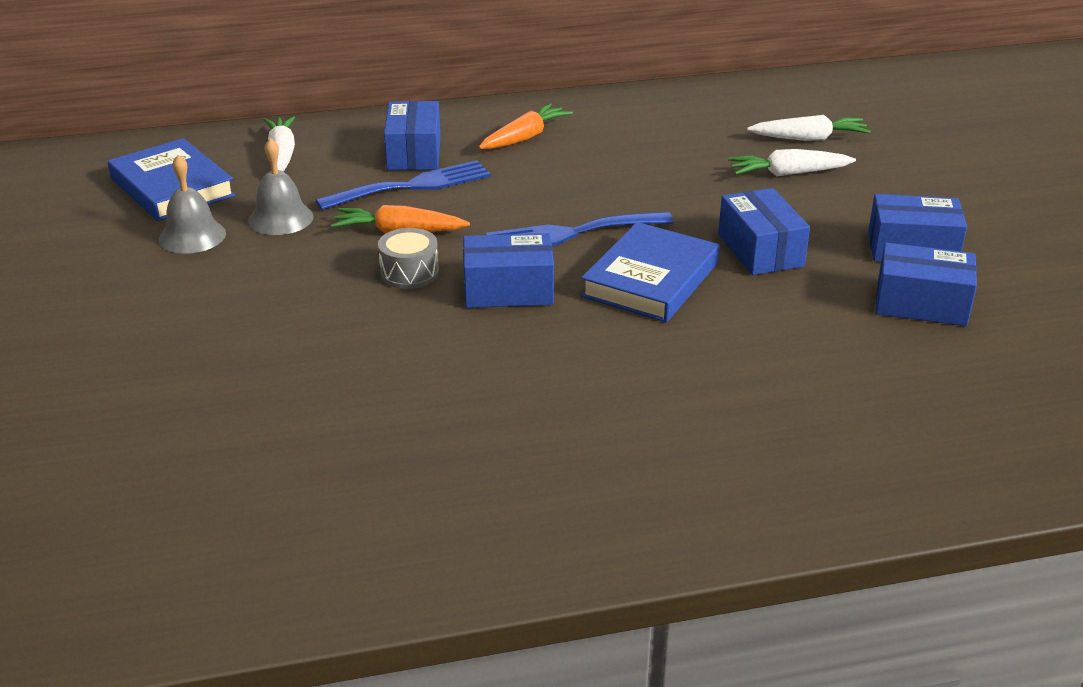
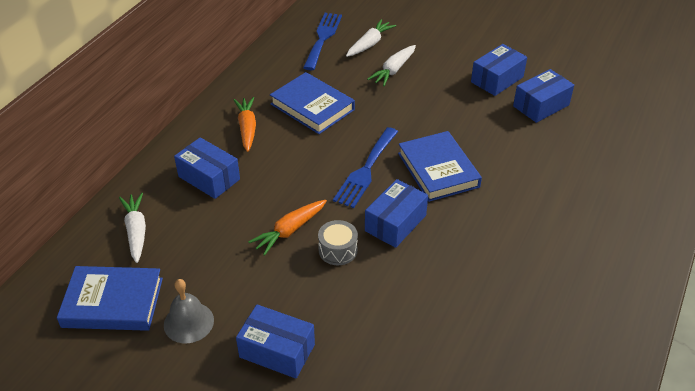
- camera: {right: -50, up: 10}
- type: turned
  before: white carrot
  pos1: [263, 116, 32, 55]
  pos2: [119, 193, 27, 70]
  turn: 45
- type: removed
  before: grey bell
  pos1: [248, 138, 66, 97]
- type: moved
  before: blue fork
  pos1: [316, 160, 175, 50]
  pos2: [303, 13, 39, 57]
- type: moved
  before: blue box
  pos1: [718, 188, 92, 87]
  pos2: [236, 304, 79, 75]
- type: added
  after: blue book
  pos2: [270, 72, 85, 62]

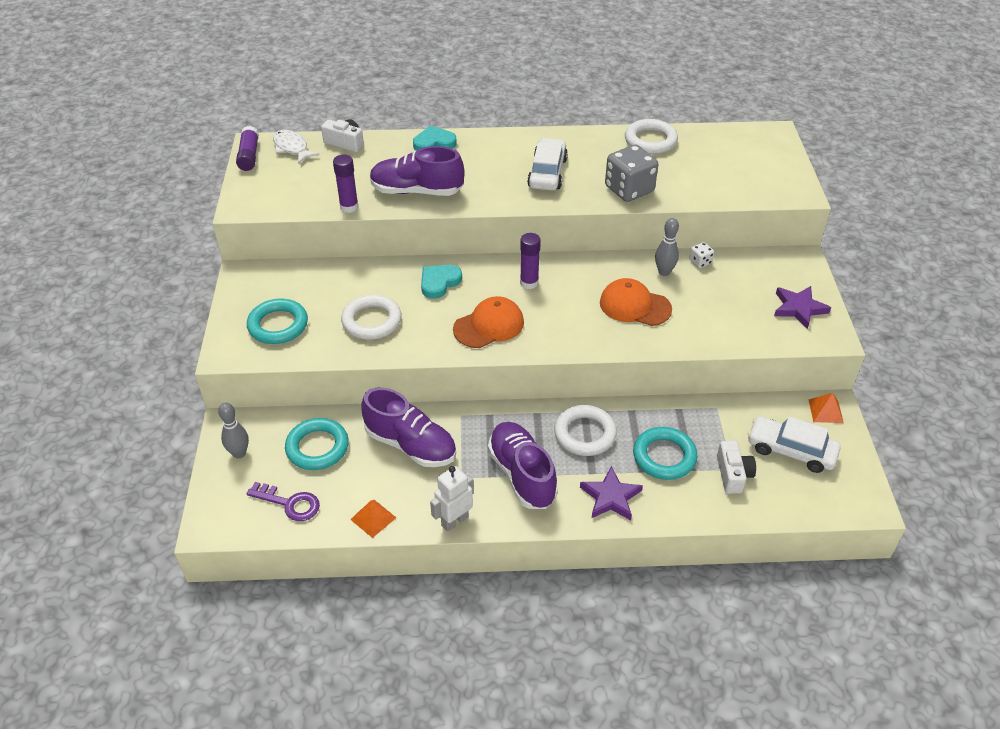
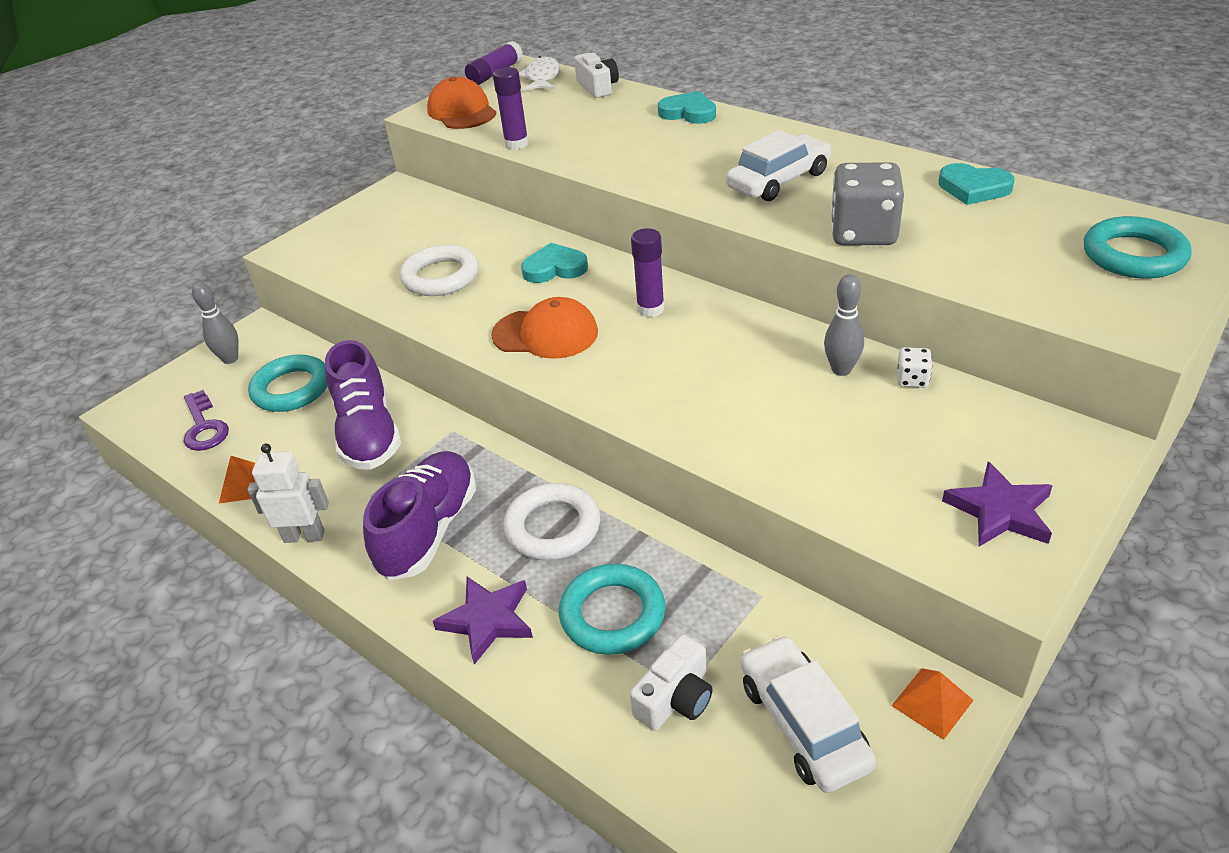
- camera: {right: 45, up: -5}
- type: replaced
  before: white ring
  after: turquoise heart
  pos1: [625, 119, 53, 35]
  pos2: [938, 163, 76, 42]
- type: removed
  before: purple shoe
  pos1: [370, 146, 94, 50]
- type: moved
  before: orange cap
  pos1: [600, 278, 72, 48]
  pos2: [427, 77, 70, 52]
- type: moved
  before: turquoise ring
  pos1: [247, 299, 61, 45]
  pos2: [1084, 216, 108, 63]

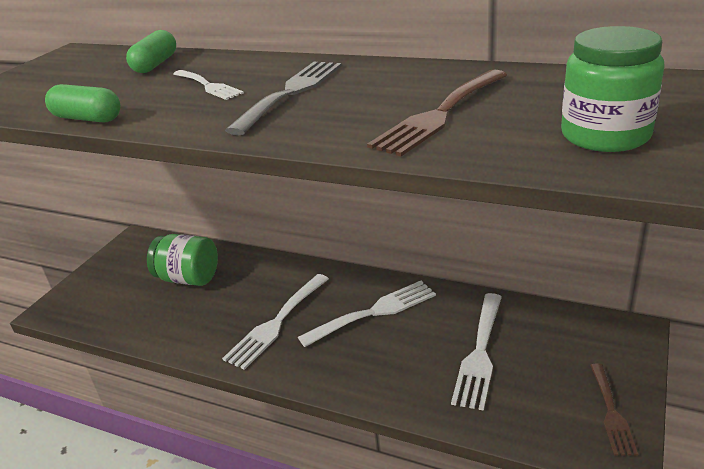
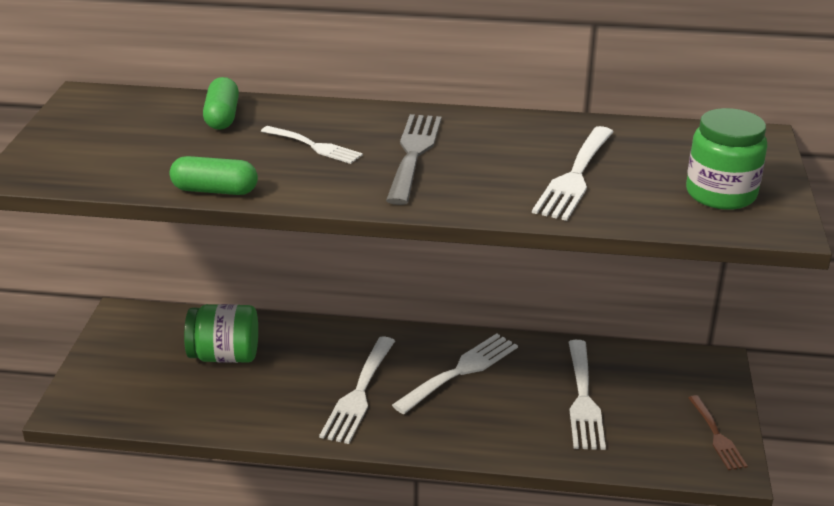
- camera: {right: -20, up: 0}
- type: recoloured
  before: brown fork
  after: white fork
  pos1: [367, 69, 140, 87]
  pos2: [532, 126, 82, 95]

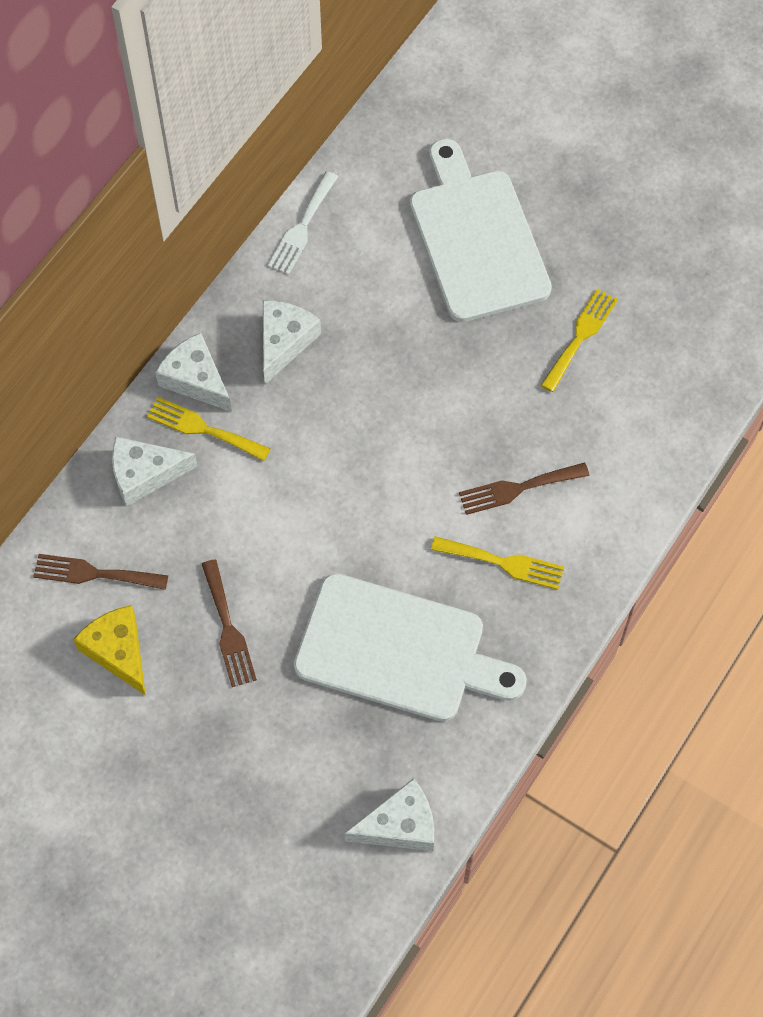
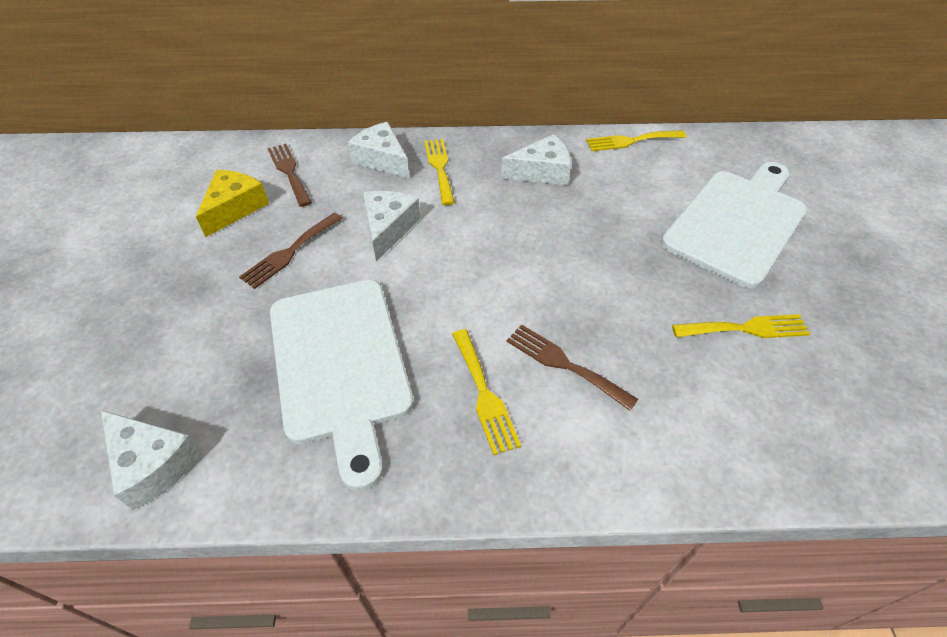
- camera: {right: 55, up: -15}
- type: recoloured
  before: white fork
  after: yellow fork
  pos1: [268, 171, 70, 104]
  pos2: [586, 130, 100, 21]
- type: moved
  before: white cheese
  pos1: [155, 333, 77, 79]
  pos2: [363, 191, 57, 71]

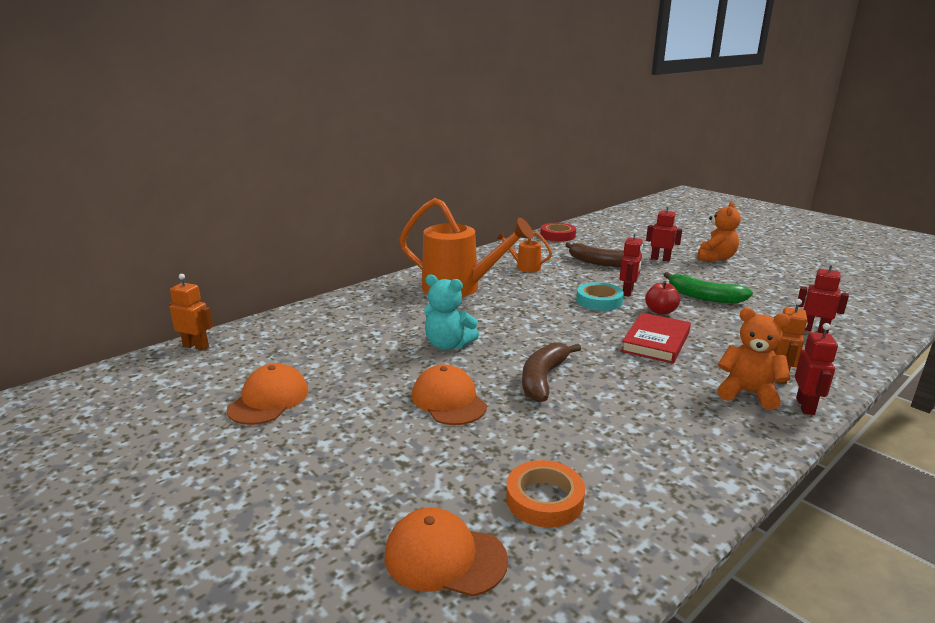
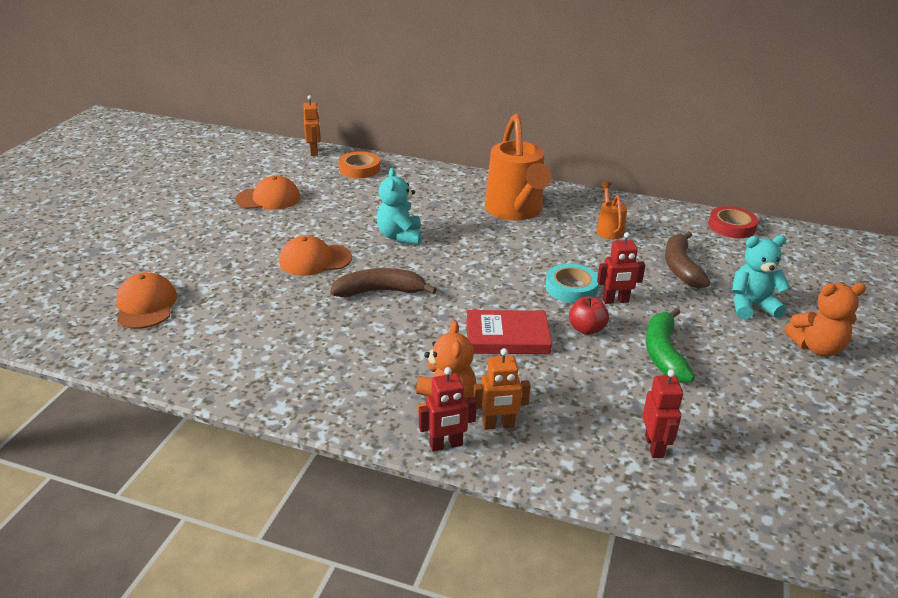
- camera: {right: 60, up: 10}
- type: replaced
  before: red robot
  after: turquoise teddy bear
  pos1: [646, 203, 36, 59]
  pos2: [732, 235, 58, 85]
- type: turned
  before: orange cap
  pos1: [412, 364, 75, 61]
  pos2: [279, 235, 73, 41]
  turn: -135
- type: moved
  before: orange tape
  pos1: [506, 460, 79, 68]
  pos2: [339, 151, 41, 27]

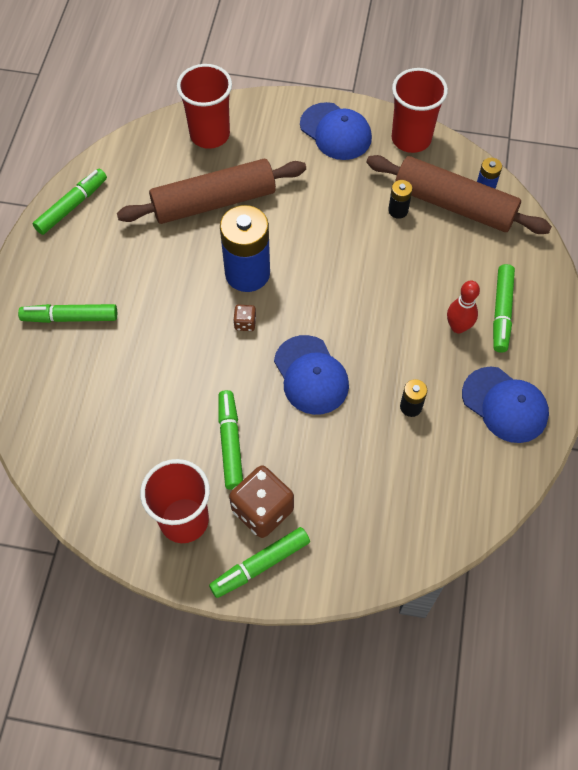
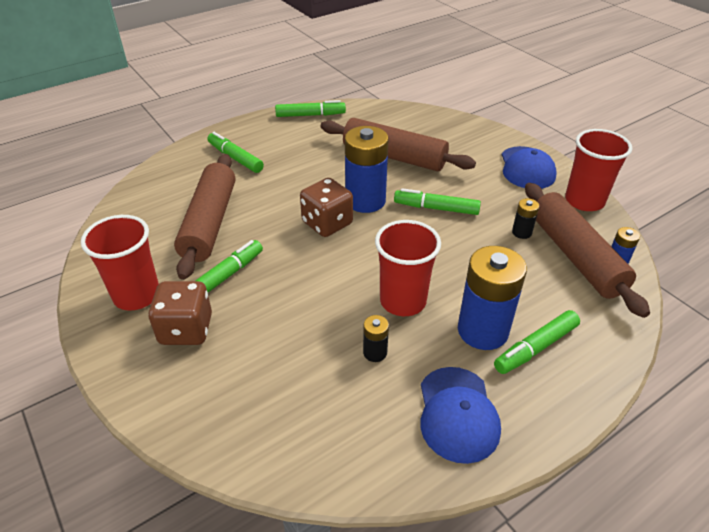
- camera: {right: 45, up: -20}
- type: moved
  before: red cup
  pos1: [177, 64, 55, 85]
  pos2: [375, 220, 66, 96]
- type: replaced
  before: red bowling pin
  after: blue battery
  pos1: [447, 281, 33, 52]
  pos2: [458, 246, 69, 104]
- type: resized
  before: brown dice
  pos1: [233, 304, 23, 27]
  pos2: [300, 178, 53, 59]
  scale: 2.14
- type: removed
  before: blue cap
  pos1: [274, 335, 75, 80]
- type: moved
  before: green marker
  pos1: [209, 527, 101, 71]
  pos2: [394, 188, 87, 27]
- type: added
  after: brown rolling pin
  pos2: [174, 154, 61, 126]

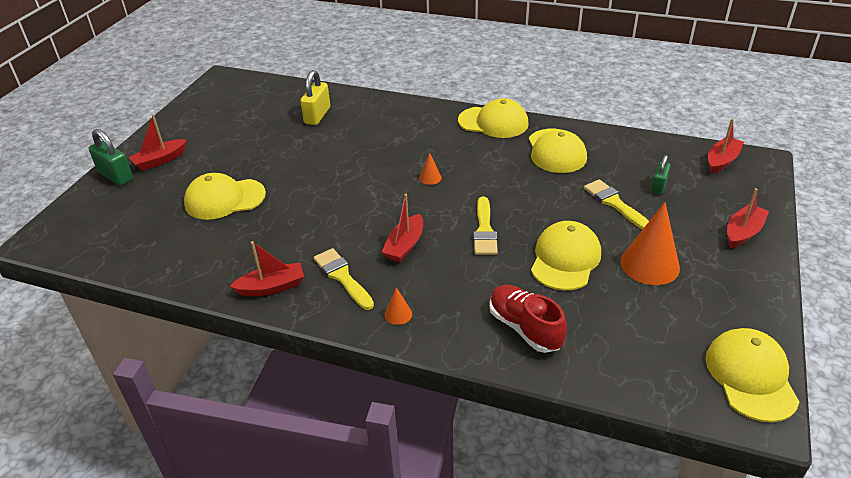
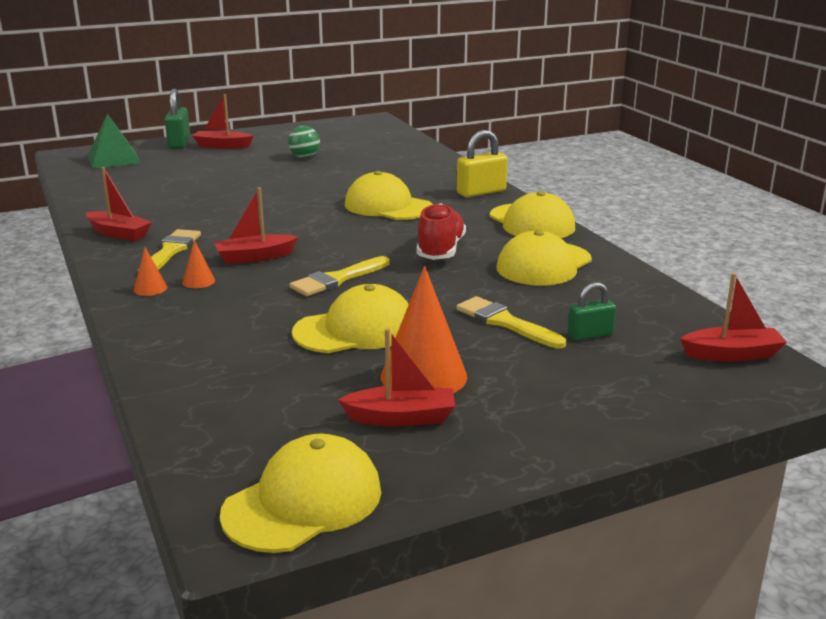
- camera: {right: 45, up: -15}
- type: moved
  before: yellow padlock
  pos1: [300, 70, 30, 55]
  pos2: [457, 130, 51, 67]
- type: moved
  before: orange cone
  pos1: [419, 152, 23, 33]
  pos2: [182, 240, 33, 48]
- type: moved
  before: yellow cap
  pos1: [184, 173, 82, 47]
  pos2: [345, 171, 88, 49]
- type: turned
  before: yellow brush
  pos1: [584, 179, 65, 50]
  pos2: [456, 296, 110, 53]
  turn: -60
- type: moved
  before: red boat
  pos1: [727, 188, 42, 60]
  pos2: [338, 328, 117, 99]
- type: moved
  before: red shoe
  pos1: [489, 285, 78, 68]
  pos2: [416, 203, 50, 57]
- type: added
  after: green pyramid
  pos2: [88, 114, 53, 55]
- type: added
  after: green ball
  pos2: [288, 126, 32, 32]

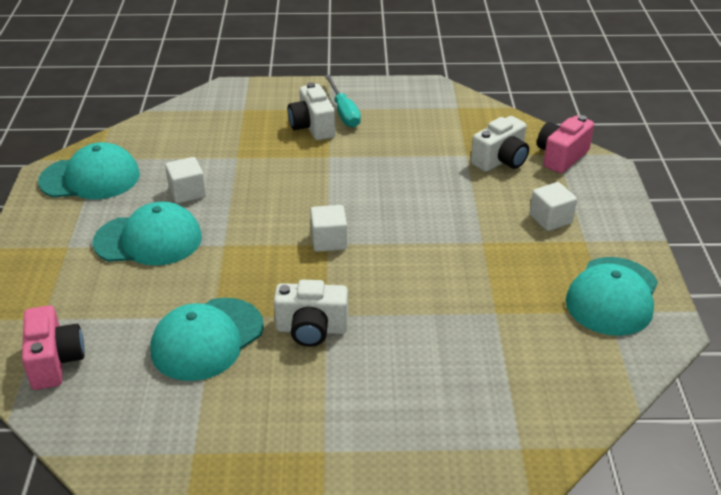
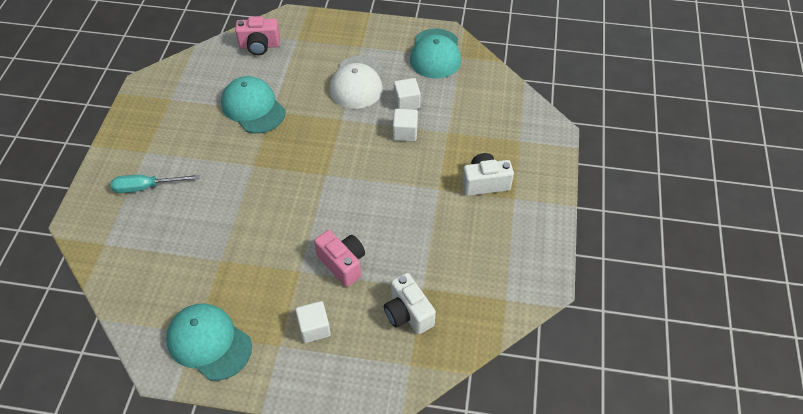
- camera: {right: 100, up: 15}
- type: moved
  before: turquoise screwdriver
  pos1: [325, 75, 36, 53]
  pos2: [111, 175, 88, 18]
- type: moved
  before: pink camera
  pos1: [537, 115, 57, 58]
  pos2: [314, 230, 51, 57]
- type: recoloured
  before: turquoise cap
  after: white cap
  pos1: [93, 202, 109, 64]
  pos2: [330, 56, 53, 53]
- type: moved
  before: white cube
  pos1: [310, 205, 37, 47]
  pos2: [393, 109, 25, 32]
- type: removed
  before: white camera
  pos1: [274, 280, 74, 67]

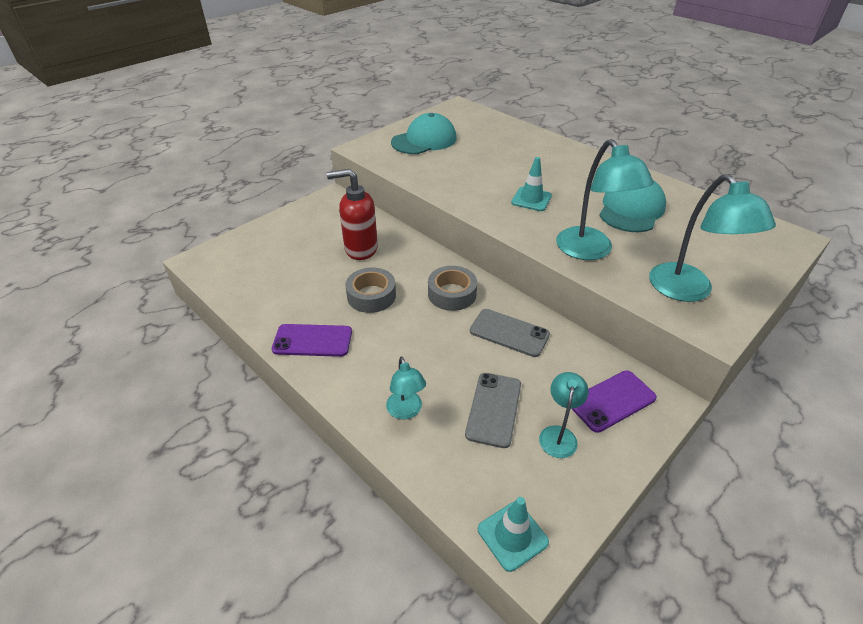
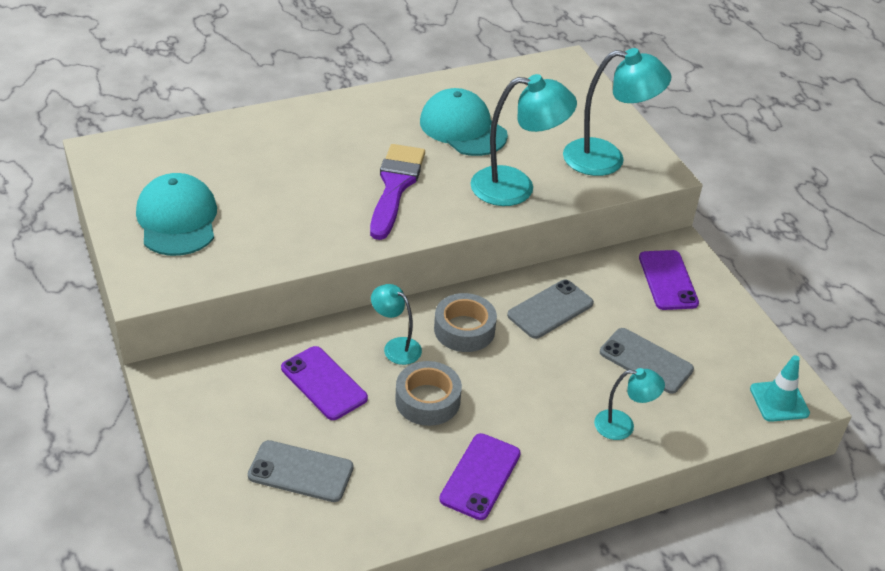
- camera: {right: -70, up: 0}
- type: replaced
  before: turquoise traffic cone
  after: purple brush
  pos1: [511, 157, 41, 54]
  pos2: [370, 144, 55, 96]
- type: replaced
  before: red soap dispenser
  after: purple phone
  pos1: [327, 169, 51, 91]
  pos2: [281, 346, 87, 74]
- type: moved
  before: turquoise lamp
  pos1: [539, 372, 50, 86]
  pos2: [371, 284, 51, 81]
- type: added
  after: grey phone
  pos2: [248, 440, 105, 62]

